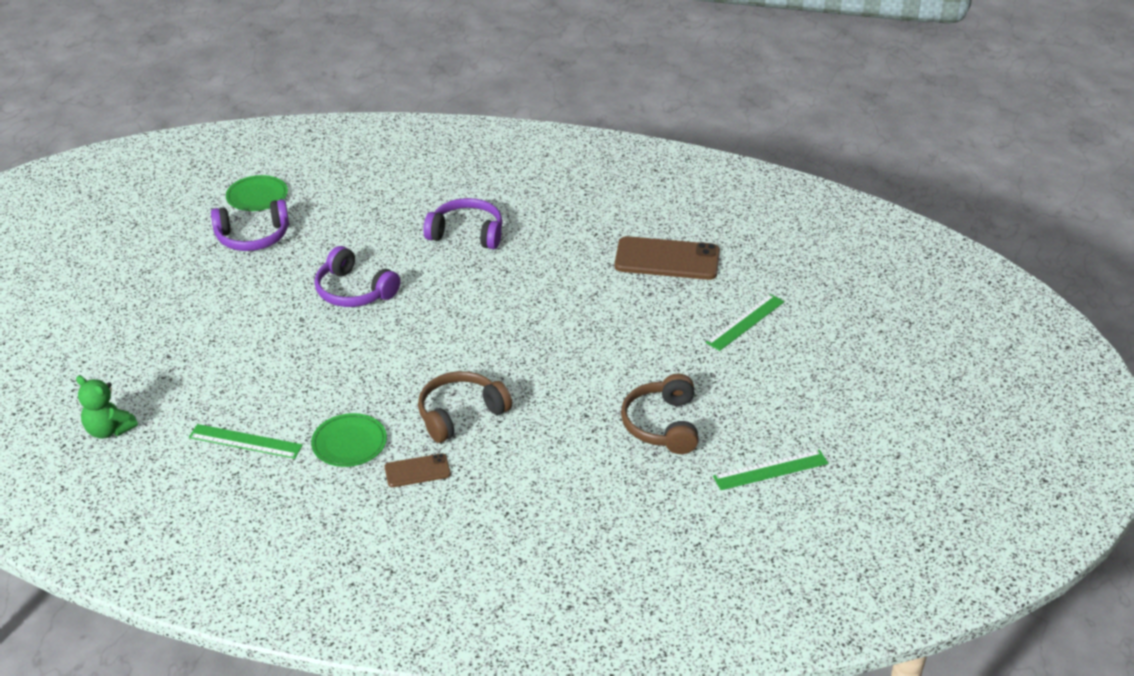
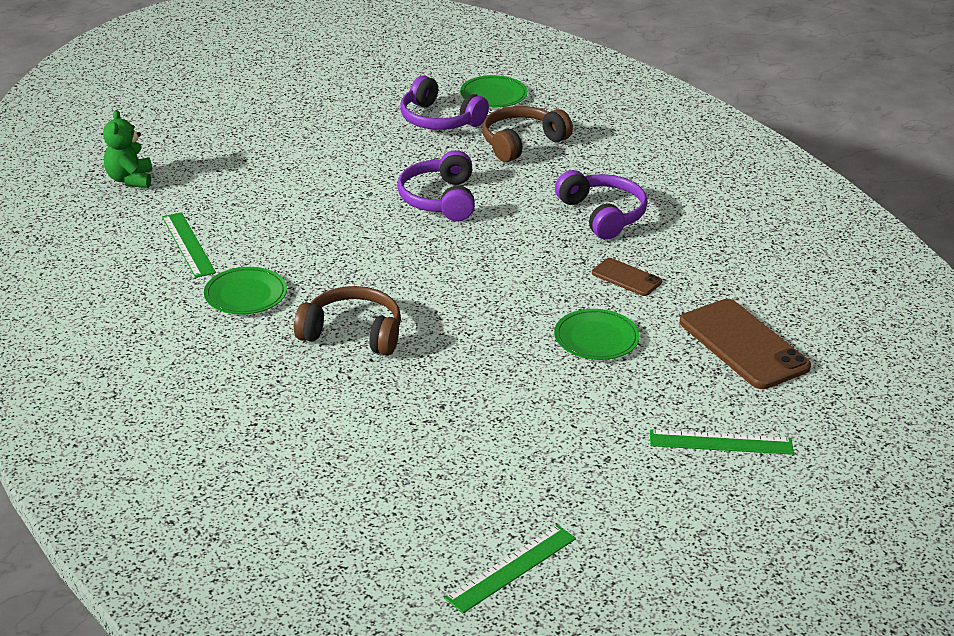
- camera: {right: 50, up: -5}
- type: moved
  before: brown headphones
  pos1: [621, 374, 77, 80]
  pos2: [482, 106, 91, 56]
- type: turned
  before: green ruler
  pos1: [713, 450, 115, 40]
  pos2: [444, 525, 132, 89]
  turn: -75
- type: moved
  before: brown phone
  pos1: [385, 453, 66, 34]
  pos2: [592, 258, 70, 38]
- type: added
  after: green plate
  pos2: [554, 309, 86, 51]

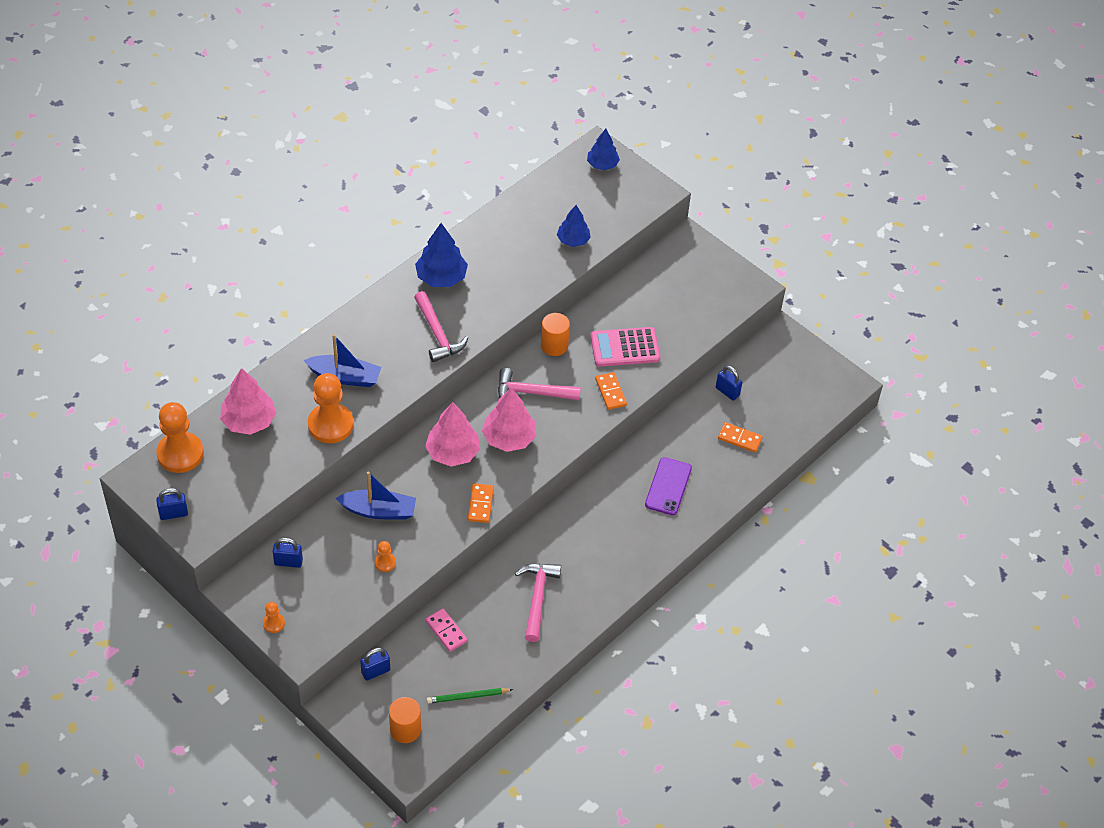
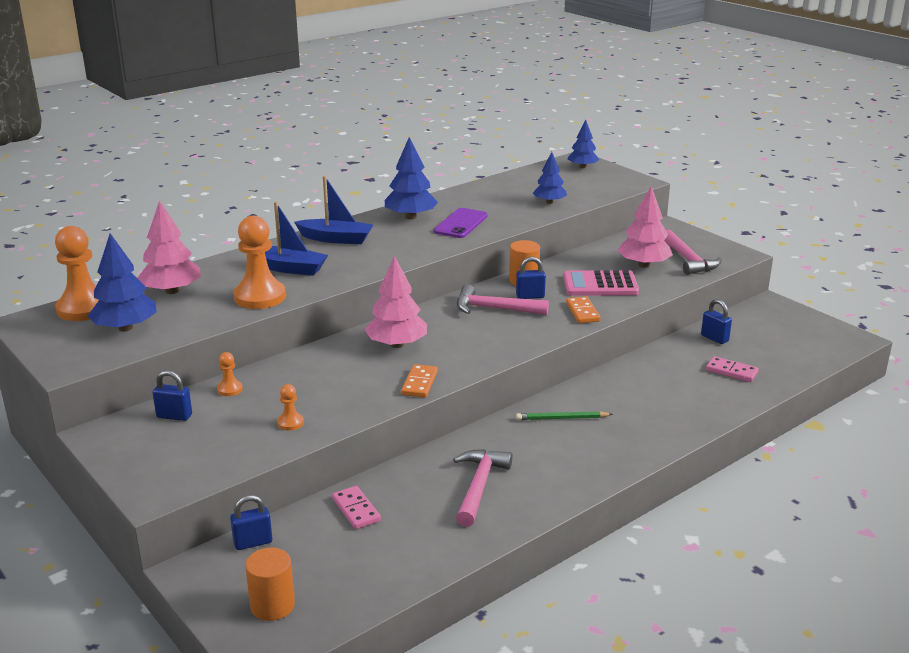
- camera: {right: 10, up: -25}
- type: moved
  before: pink hammer
  pos1: [414, 291, 54, 71]
  pos2: [664, 230, 58, 45]
- type: moved
  before: pink tree
  pos1: [482, 387, 54, 65]
  pos2: [617, 186, 56, 82]
- type: recoloured
  before: orange domino
  after: pink domino
  pos1: [718, 422, 45, 30]
  pos2: [706, 356, 53, 26]
- type: moved
  before: purple phone
  pos1: [645, 457, 47, 58]
  pos2: [434, 208, 54, 30]
- type: moved
  before: blue boat
  pos1: [336, 472, 80, 47]
  pos2: [294, 176, 79, 68]
- type: moved
  before: blue padlock
  pos1: [156, 488, 32, 32]
  pos2: [516, 257, 30, 42]
- type: moved
  before: orange pawn
  pos1: [263, 602, 22, 31]
  pos2: [217, 352, 26, 44]
- type: moved
  before: green pencil
  pos1: [427, 688, 86, 16]
  pos2: [516, 411, 97, 9]
- type: added
  after: blue tree
  pos2: [88, 233, 69, 98]

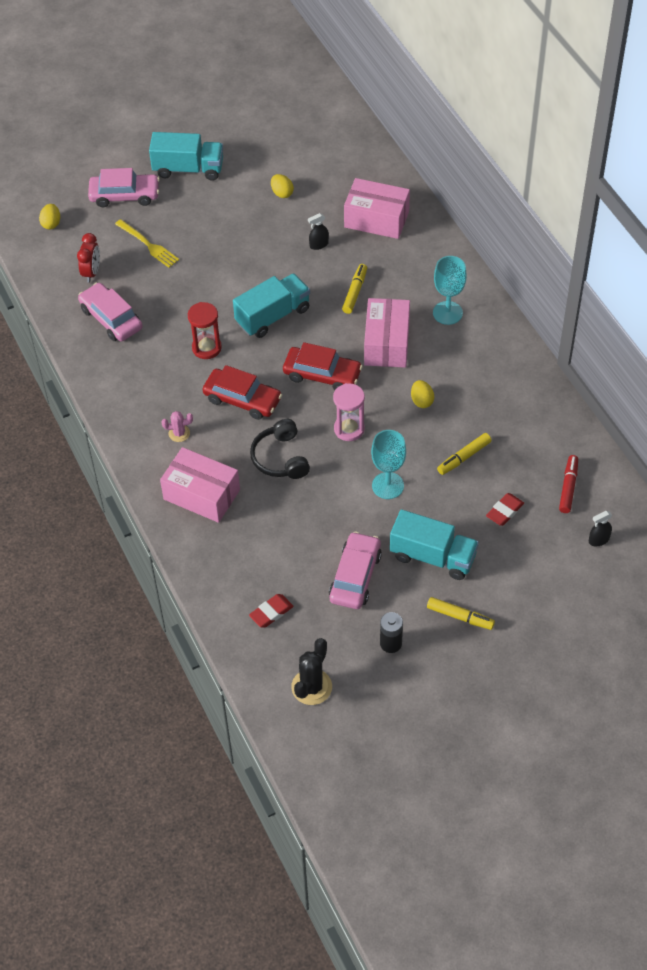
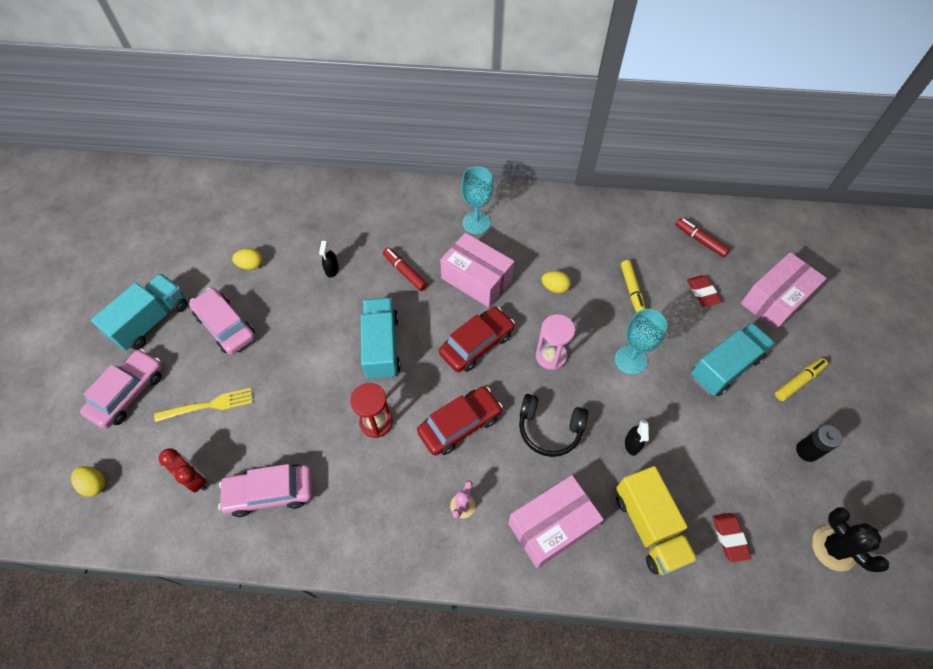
- camera: {right: -60, up: 5}
- type: moved
  before: pink box
  pos1: [344, 178, 66, 61]
  pos2: [741, 252, 86, 78]
- type: recoloured
  before: yellow marker
  after: red marker
  pos1: [342, 264, 25, 50]
  pos2: [383, 247, 44, 44]
- type: moved
  before: black spray bottle
  pos1: [589, 511, 23, 35]
  pos2: [625, 420, 24, 36]
- type: moved
  before: pink car
  pos1: [329, 532, 53, 77]
  pos2: [189, 288, 66, 67]
- type: added
  after: yellow truck
  pos2: [616, 466, 82, 109]

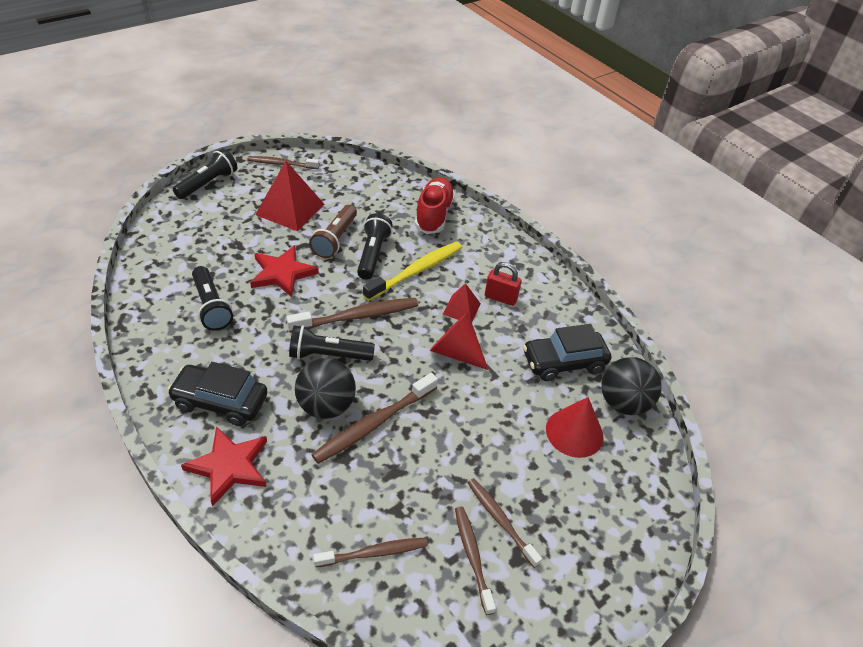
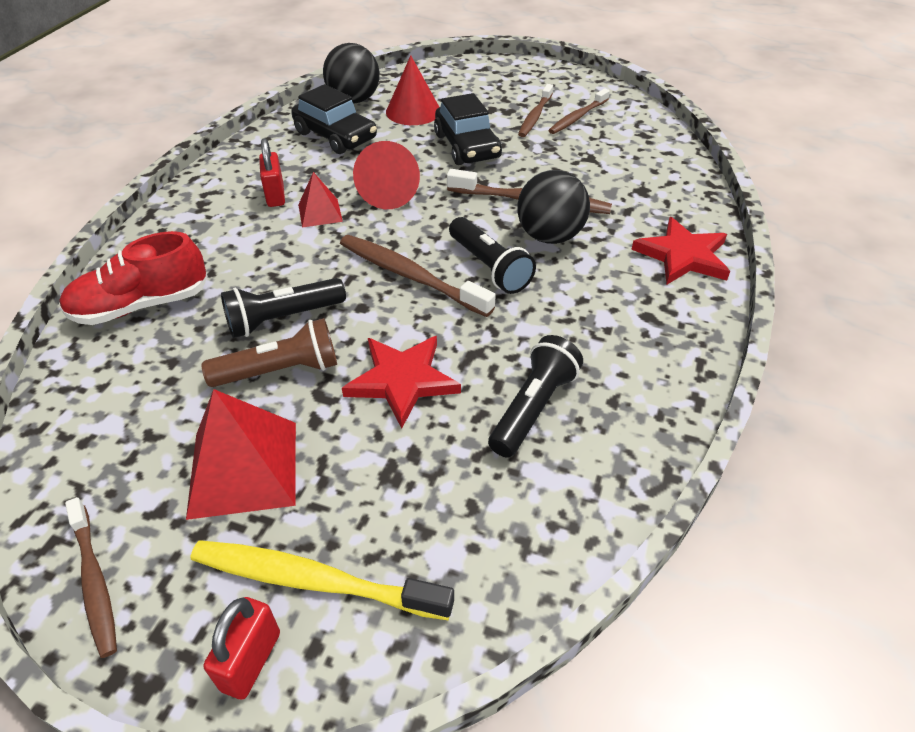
- camera: {right: -120, up: 0}
- type: replaced
  before: black flashlight
  after: red padlock
  pos1: [173, 148, 64, 51]
  pos2: [203, 597, 77, 103]
- type: moved
  before: yellow toothbrush
  pos1: [363, 242, 99, 59]
  pos2: [191, 540, 263, 80]
- type: moved
  before: black car
  pos1: [167, 362, 101, 64]
  pos2: [434, 93, 68, 72]
- type: removed
  before: brown toothbrush
  pos1: [313, 537, 115, 30]

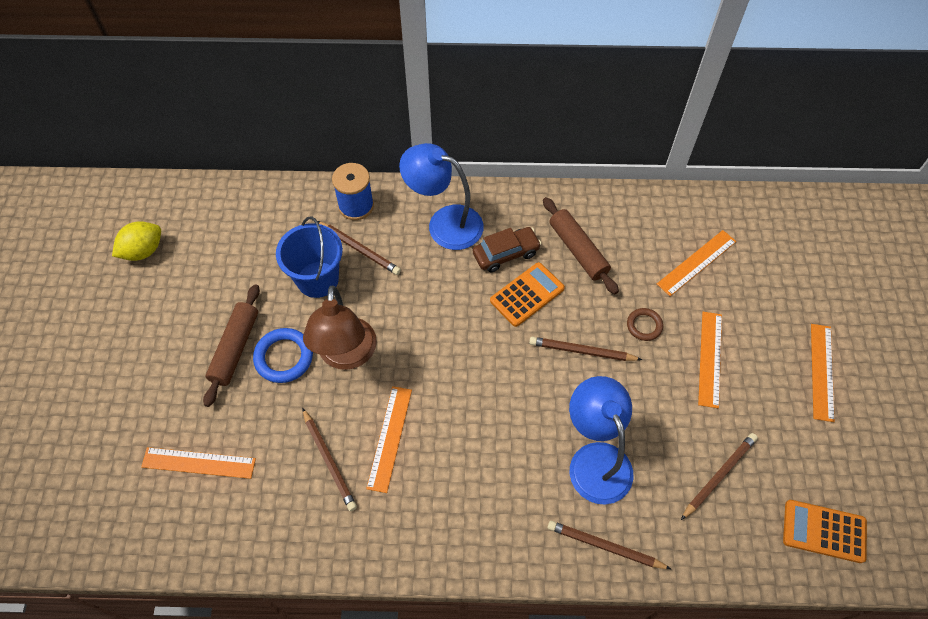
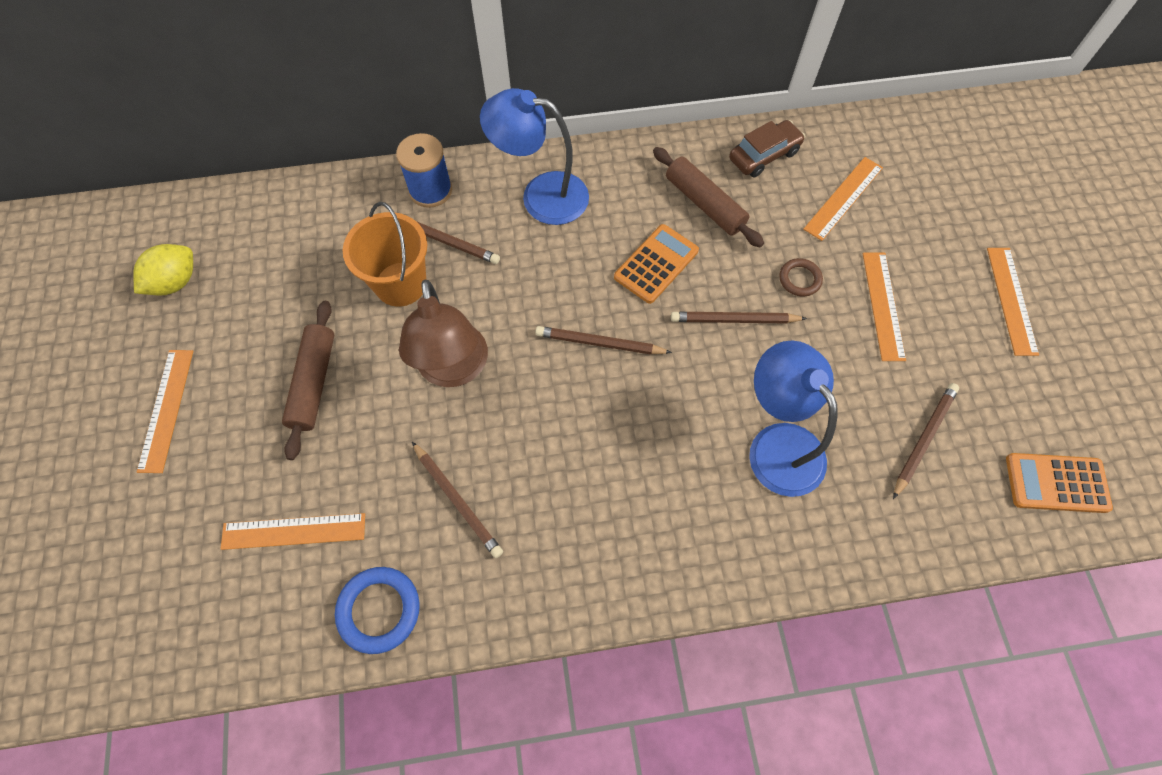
- camera: {right: -10, up: 5}
- type: recoloured
  before: blue bucket
  after: orange bucket
  pos1: [276, 216, 67, 82]
  pos2: [343, 202, 84, 105]
- type: moved
  before: brown car
  pos1: [473, 227, 68, 45]
  pos2: [729, 120, 76, 57]
- type: moved
  before: blue ring
  pos1: [253, 328, 60, 55]
  pos2: [335, 567, 85, 87]
- type: moved
  before: orange ruler
  pos1: [366, 386, 46, 107]
  pos2: [137, 350, 56, 123]
- type: moved
  before: brown pencil
  pos1: [548, 521, 123, 48]
  pos2: [535, 326, 137, 29]

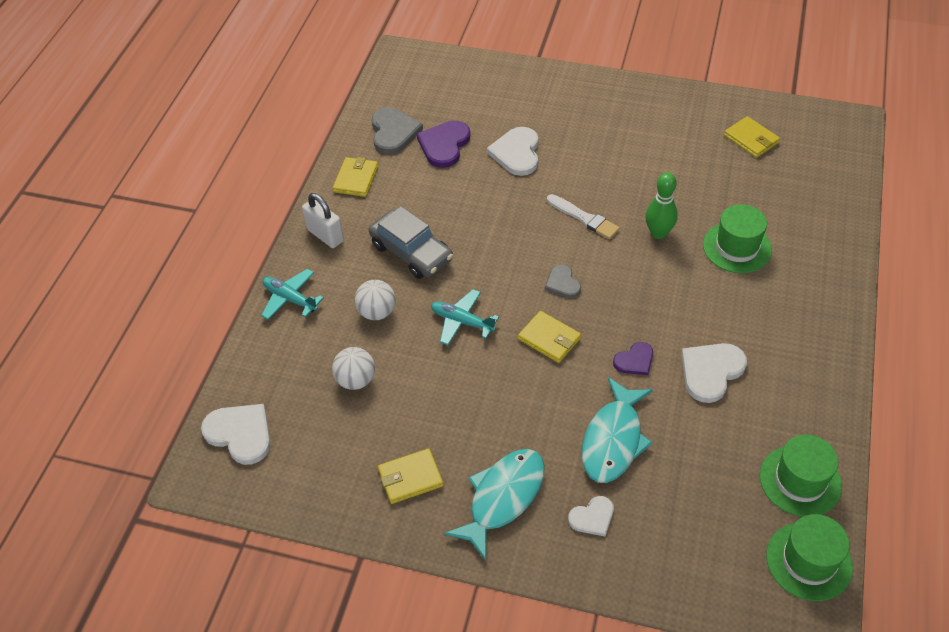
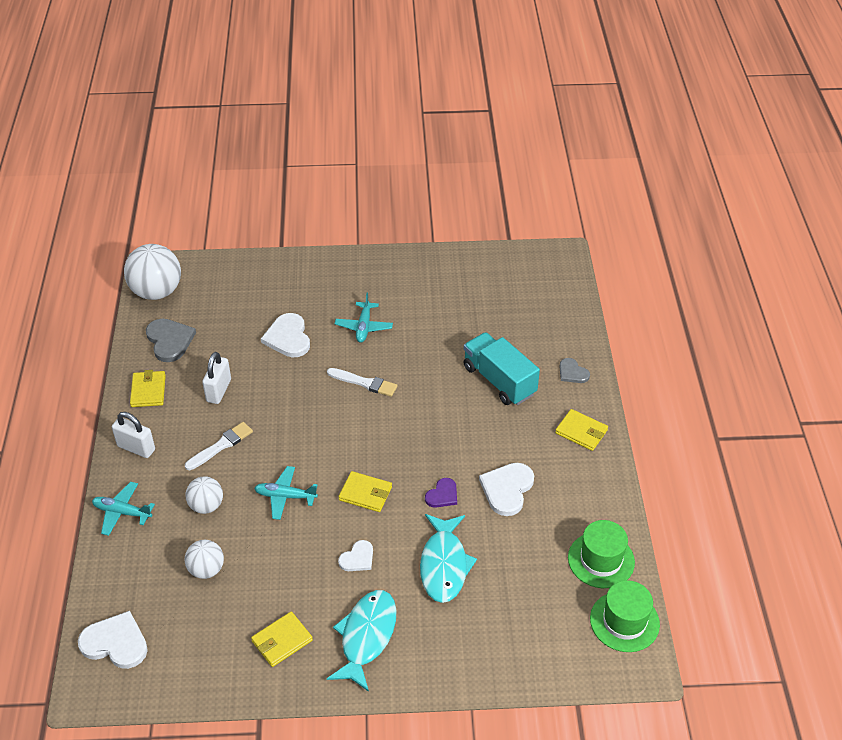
- camera: {right: -20, up: -5}
- type: moved
  before: yellow wallet
  pos1: [724, 116, 56, 42]
  pos2: [555, 409, 53, 42]
- type: removed
  before: purple heart
  pos1: [417, 121, 54, 47]
- type: removed
  before: green bowling pin
  pos1: [645, 173, 33, 66]
- type: replaced
  before: green hat
  after: turquoise truck
  pos1: [703, 204, 69, 69]
  pos2: [464, 332, 76, 73]
- type: replaced
  before: grey car
  after: white brush
  pos1: [369, 206, 84, 73]
  pos2: [185, 422, 68, 48]
- type: moved
  before: grey heart
  pos1: [545, 264, 36, 34]
  pos2: [559, 358, 31, 25]
- type: moved
  before: white heart
  pos1: [568, 496, 46, 40]
  pos2: [338, 540, 35, 31]
- type: added
  after: white ball
  pos2: [124, 244, 57, 56]
- type: added
  after: turquoise plane
  pos2: [335, 293, 58, 50]
- type: added
  after: white padlock
  pos2: [202, 352, 29, 52]

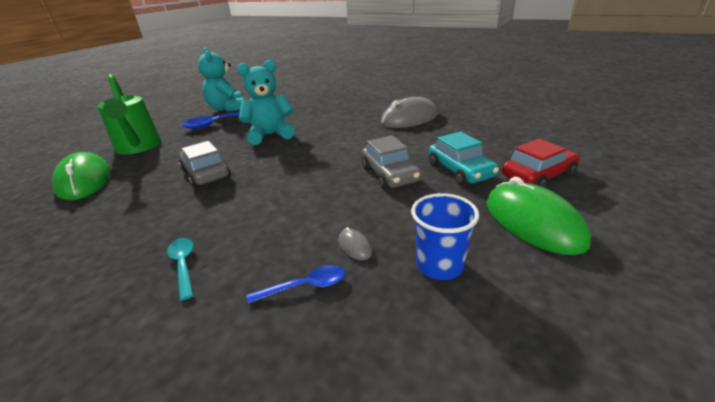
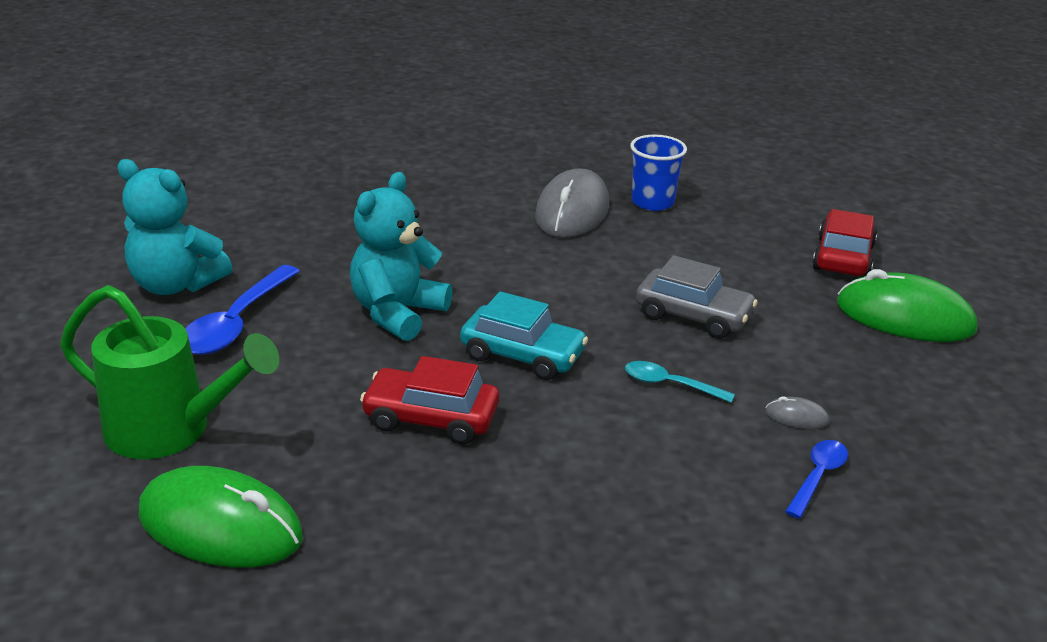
- camera: {right: -45, up: 0}
- type: moved
  before: turquoise car
  pos1: [429, 132, 70, 54]
  pos2: [460, 291, 128, 89]
- type: recoloured
  before: grey car
  after: red car
  pos1: [179, 141, 52, 47]
  pos2: [360, 356, 139, 88]
- type: moved
  before: blue cup
  pos1: [411, 193, 68, 87]
  pos2: [630, 135, 57, 76]
- type: moved
  before: turquoise spoon
  pos1: [167, 238, 27, 63]
  pos2: [625, 361, 110, 42]

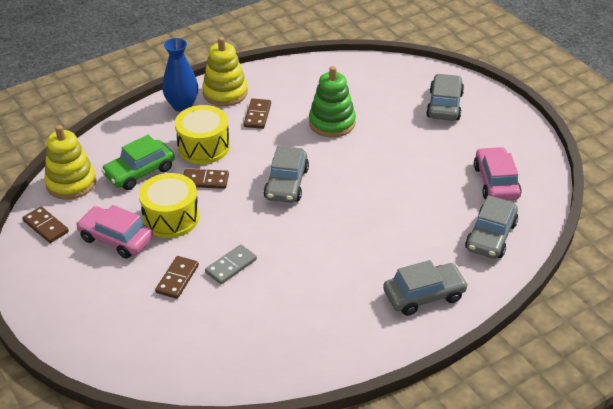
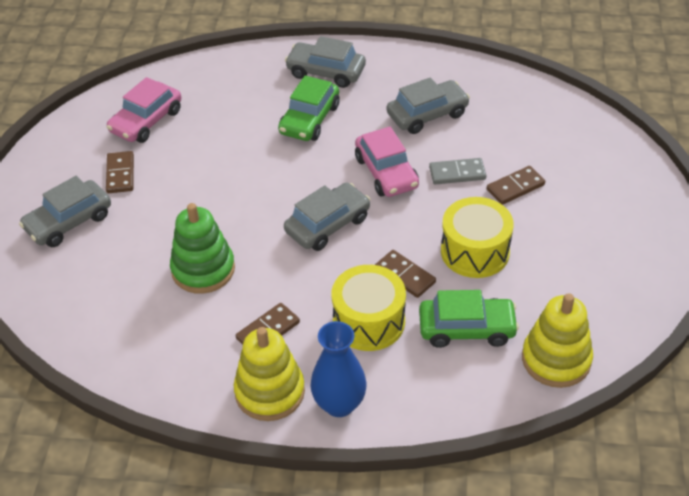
- camera: {right: -140, up: 5}
- type: moved
  before: grey car
  pos1: [465, 195, 53, 64]
  pos2: [387, 77, 83, 57]
- type: moved
  before: pink car
  pos1: [76, 205, 77, 54]
  pos2: [355, 127, 64, 70]
- type: moved
  before: brown domino
  pos1: [22, 206, 47, 37]
  pos2: [106, 151, 28, 42]
- type: added
  after: green car
  pos2: [278, 76, 62, 65]

